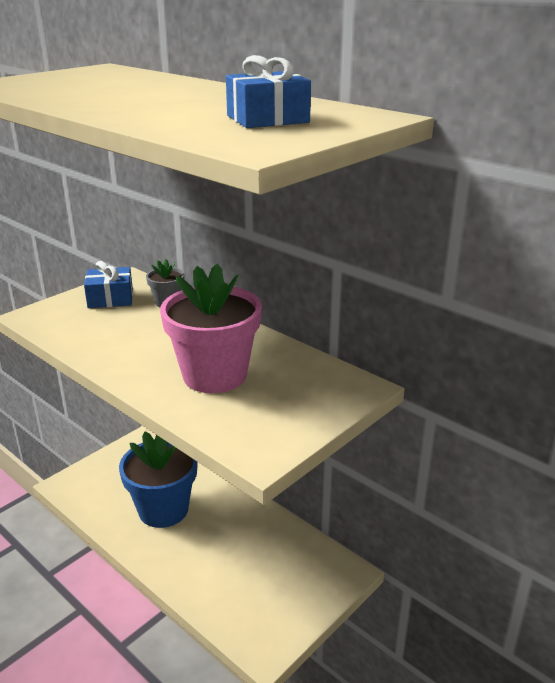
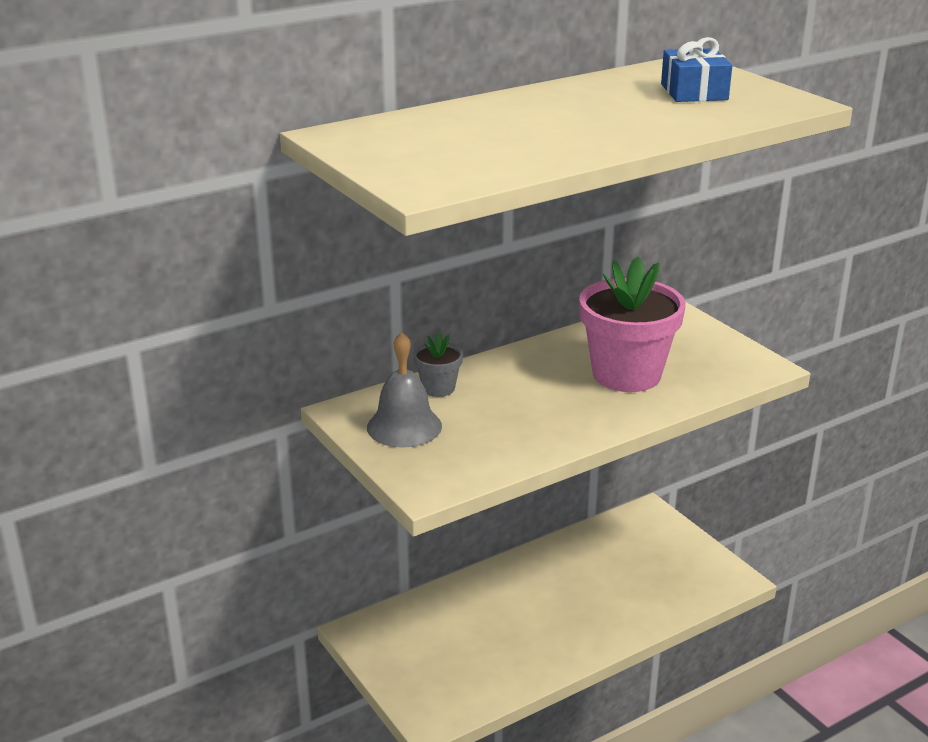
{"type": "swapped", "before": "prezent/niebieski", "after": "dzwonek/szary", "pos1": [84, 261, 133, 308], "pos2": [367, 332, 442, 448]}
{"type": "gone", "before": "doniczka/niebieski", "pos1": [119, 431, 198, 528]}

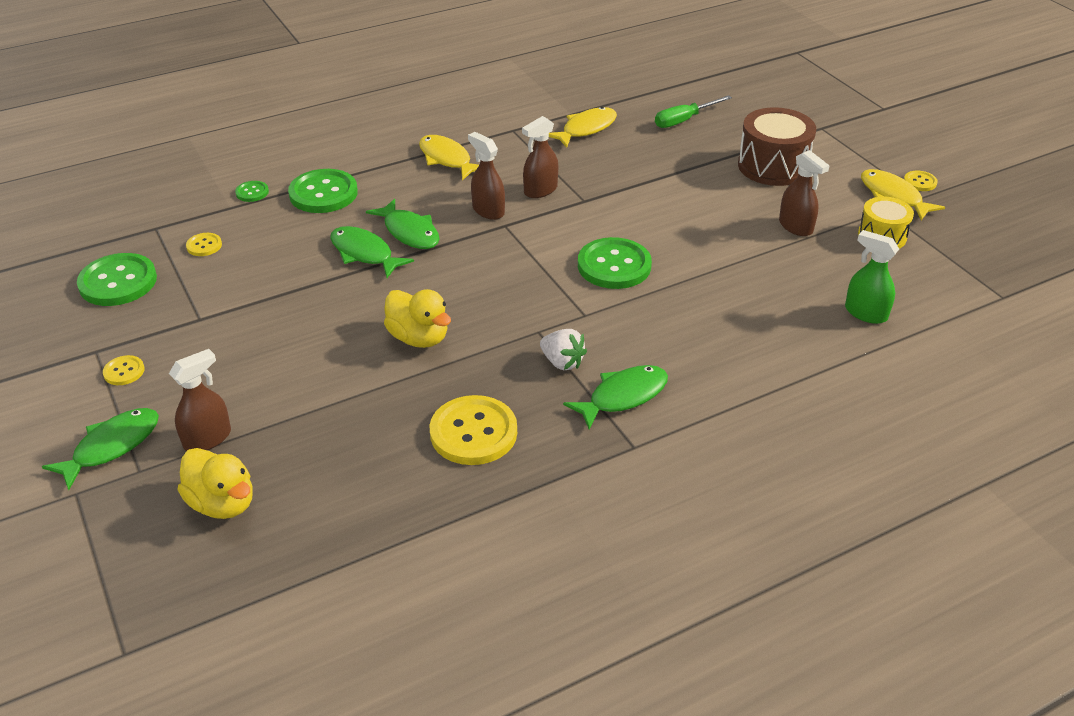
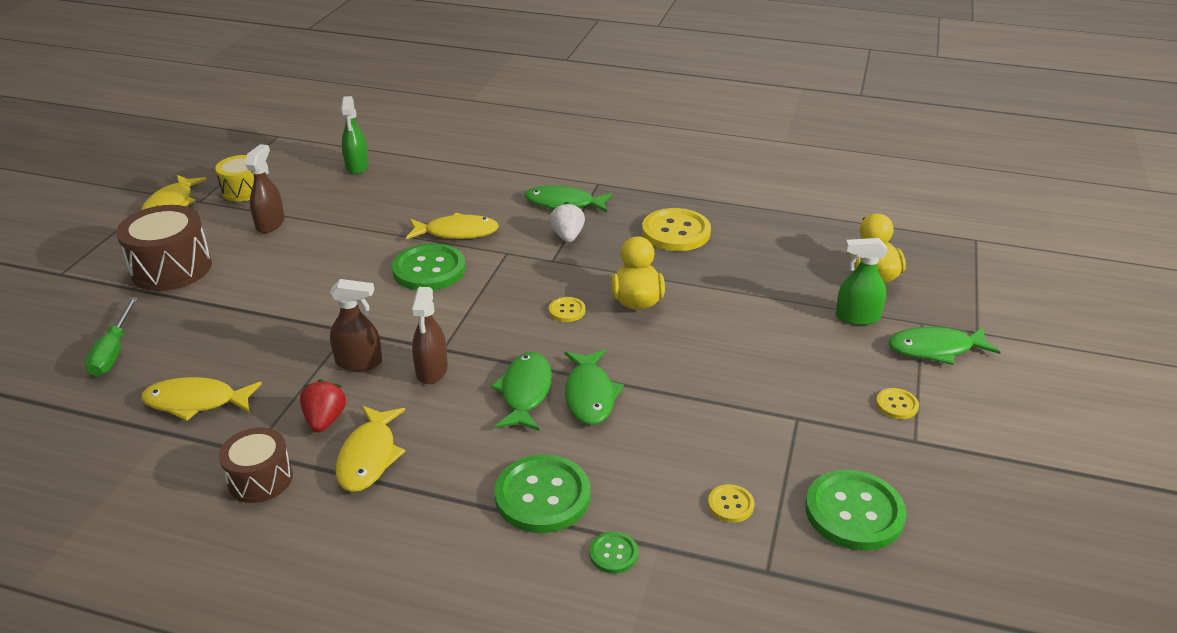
{"type": "repainted", "before": "spryskiwacz/brązowy", "after": "spryskiwacz/zielony", "pos1": [169, 349, 231, 451], "pos2": [836, 238, 888, 325]}
{"type": "rotated", "before": "śrubokręt/zielony", "pos1": [655, 95, 732, 128], "pos2": [85, 297, 138, 376], "turn": 75}
{"type": "shifted", "before": "guzik/żółty", "pos1": [904, 171, 938, 191], "pos2": [549, 297, 585, 322]}
{"type": "new", "after": "bęben/brązowy", "pos2": [219, 427, 293, 503]}
{"type": "new", "after": "truskawka/czerwony", "pos2": [300, 379, 346, 432]}
{"type": "new", "after": "ryba/żółty", "pos2": [406, 213, 499, 239]}

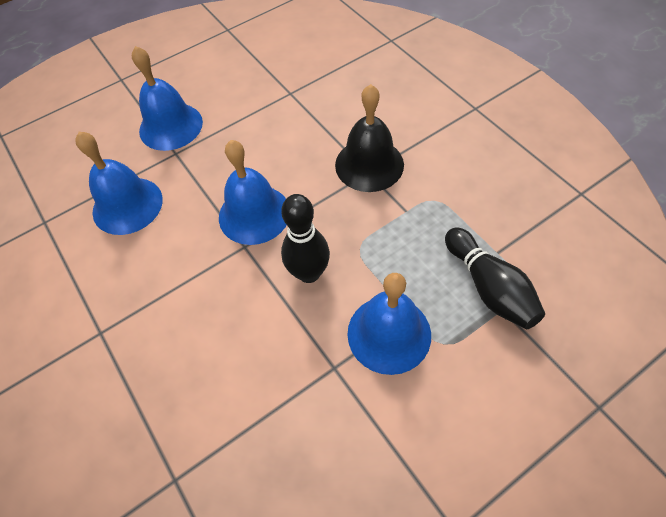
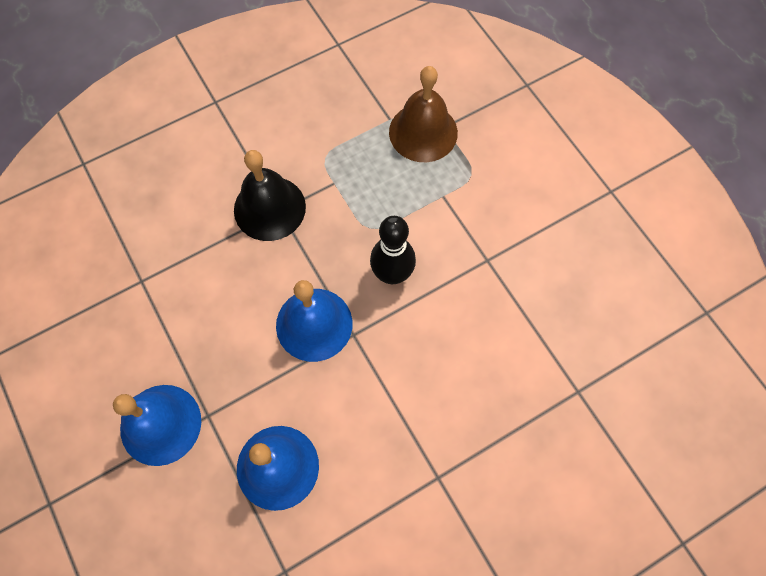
{"type": "gone", "before": "dzwonek/niebieski", "pos1": [347, 273, 431, 375]}
{"type": "swapped", "before": "kręgiel/czarny", "after": "dzwonek/brązowy", "pos1": [445, 227, 545, 329], "pos2": [389, 66, 458, 162]}

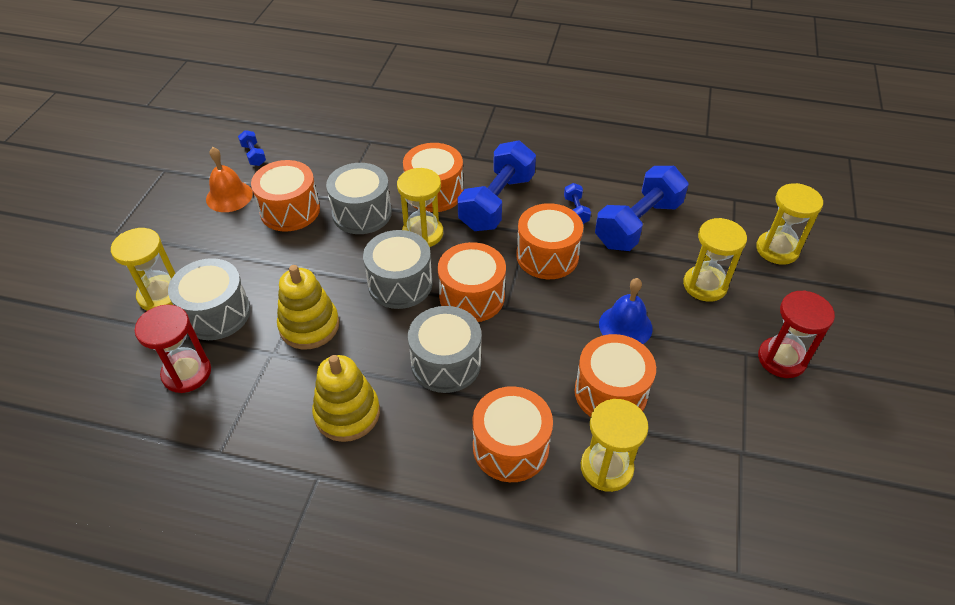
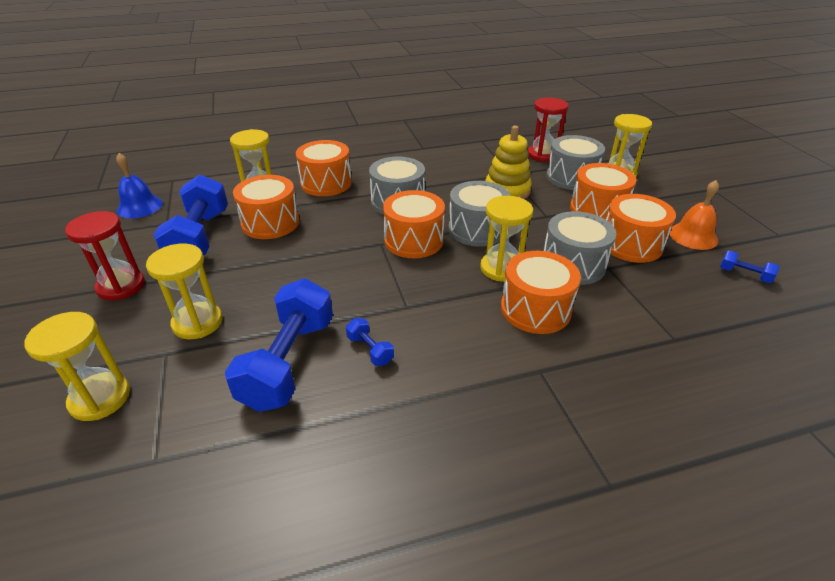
{"type": "gone", "before": "zabawka nakładanka/żółty", "pos1": [312, 355, 380, 442]}
{"type": "shifted", "before": "hantel/niebieski", "pos1": [457, 140, 536, 231], "pos2": [153, 174, 228, 256]}
{"type": "shifted", "before": "bęben/pomarańczowy", "pos1": [516, 203, 583, 279], "pos2": [570, 163, 636, 220]}
{"type": "shifted", "before": "dzwonek/niebieski", "pos1": [599, 278, 653, 344], "pos2": [116, 153, 163, 218]}

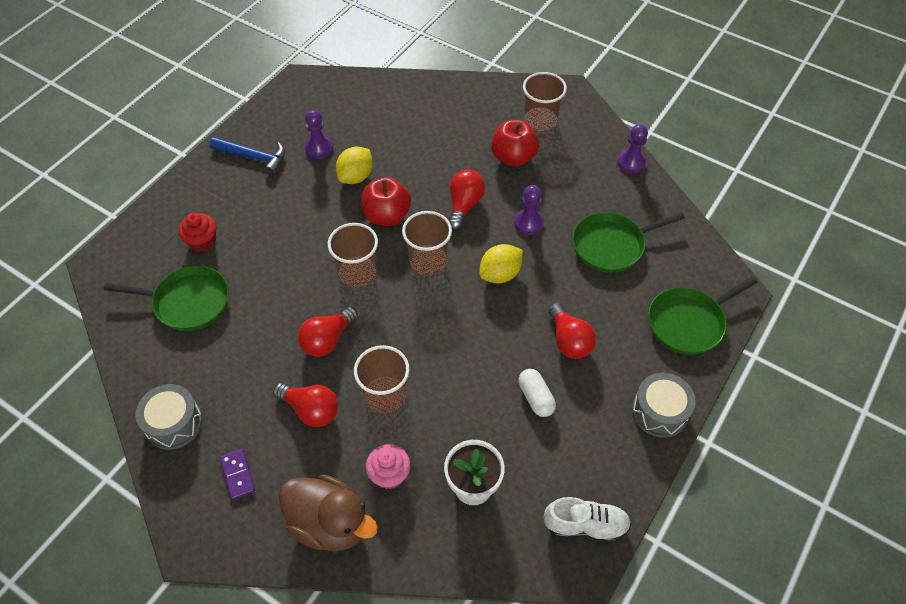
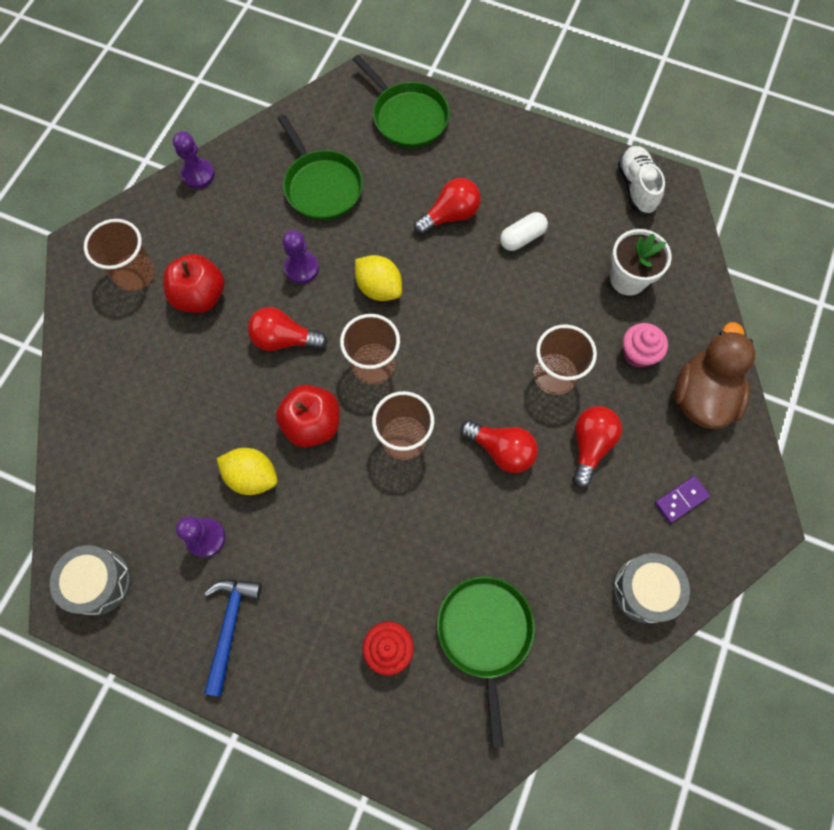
{"type": "shifted", "before": "bęben/szary", "pos1": [632, 373, 696, 438], "pos2": [50, 545, 131, 616]}

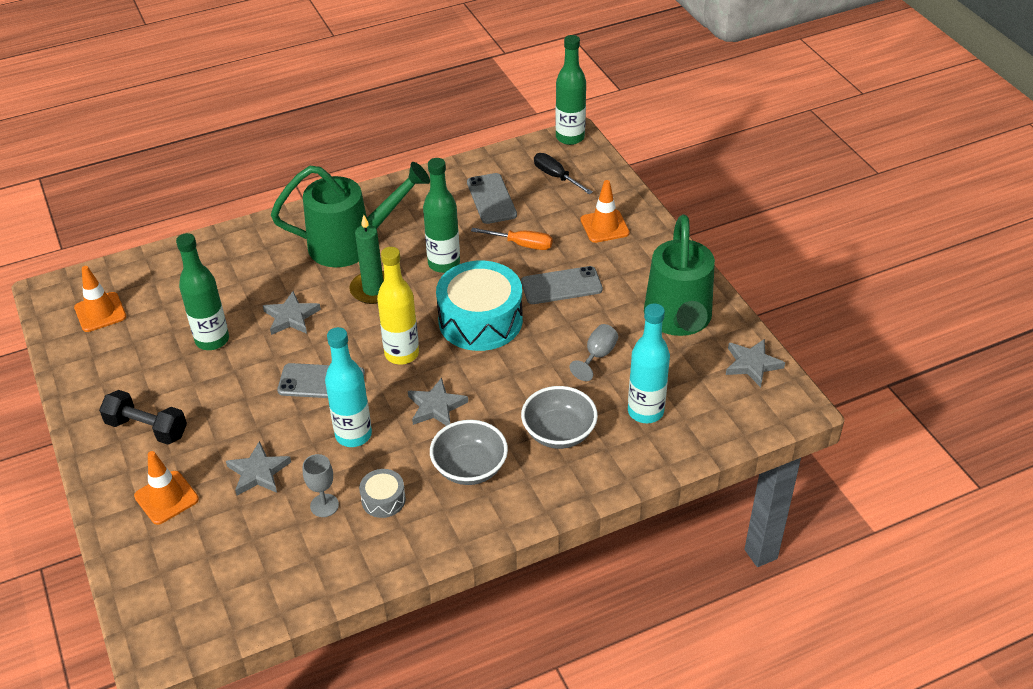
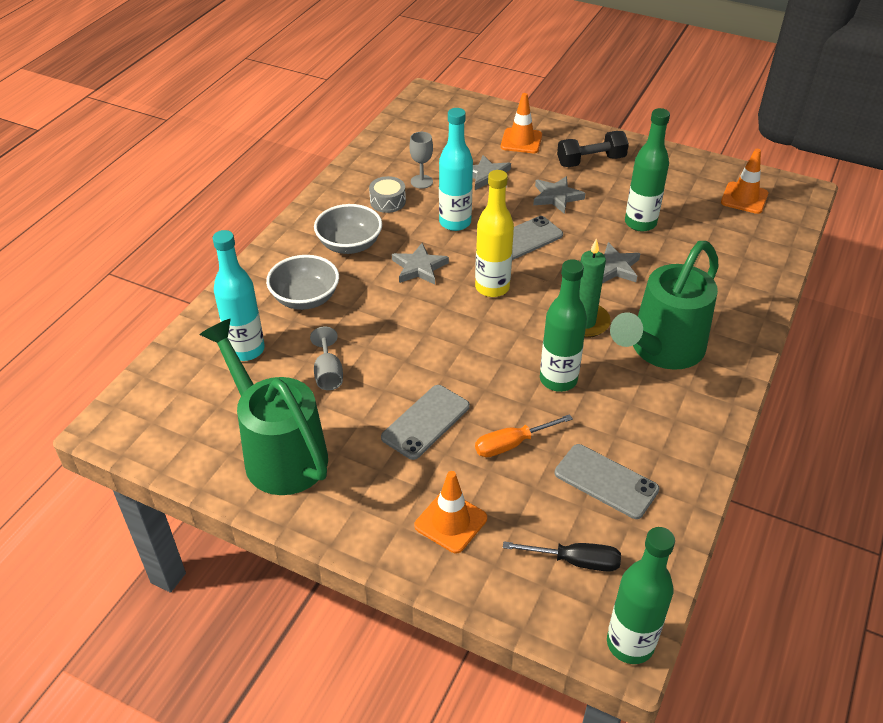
{"type": "gone", "before": "bęben/turkusowy", "pos1": [436, 260, 523, 351]}
{"type": "shifted", "before": "gwiazda/szary", "pos1": [726, 339, 785, 387], "pos2": [533, 176, 585, 214]}

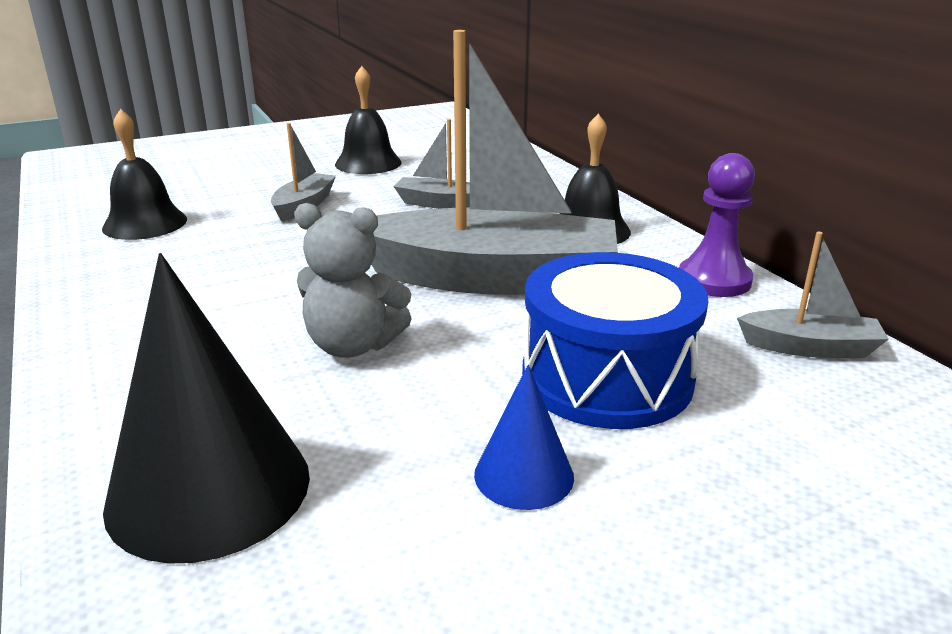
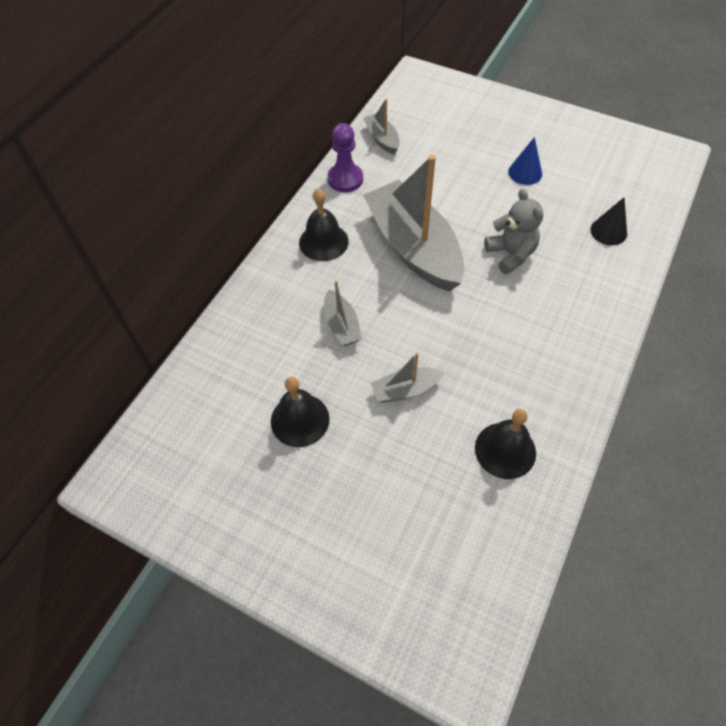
{"type": "scaled", "before": "stożek/czarny", "pos1": [103, 253, 310, 564], "pos2": [591, 197, 627, 245], "scale": 0.52}
{"type": "gone", "before": "bęben/niebieski", "pos1": [522, 252, 708, 429]}

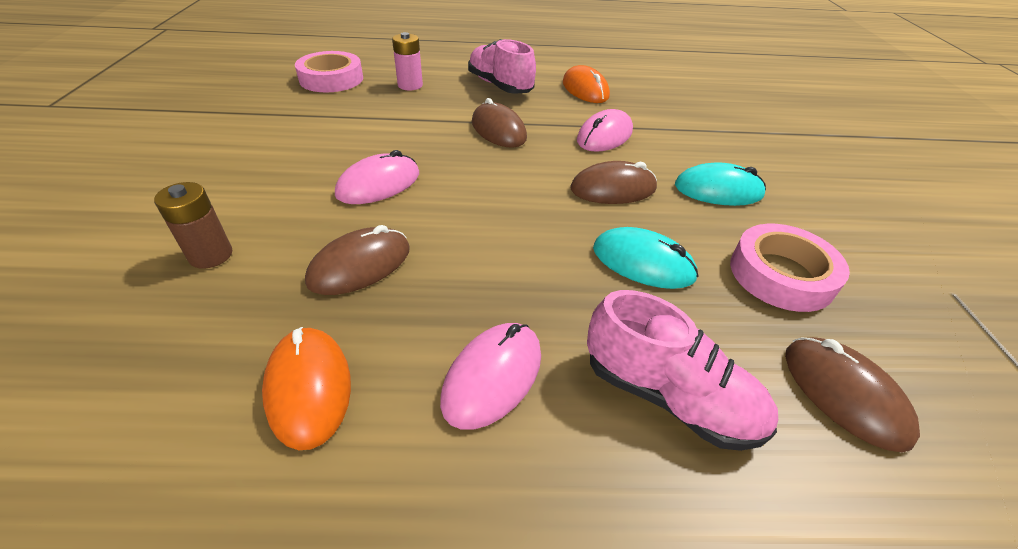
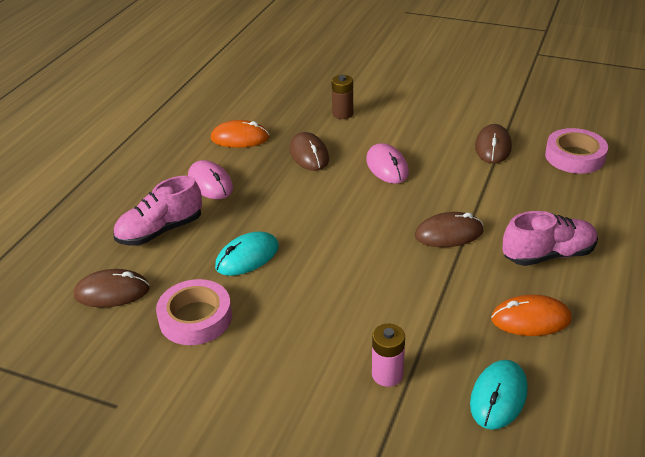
{"type": "shifted", "before": "bateria/różowy", "pos1": [392, 32, 423, 90], "pos2": [372, 324, 405, 387]}
{"type": "shifted", "before": "myszka/brązowy", "pos1": [571, 161, 657, 204], "pos2": [475, 124, 512, 164]}
{"type": "gone", "before": "myszka/różowy", "pos1": [577, 109, 633, 152]}
{"type": "shifted", "before": "myszka/turkusowy", "pos1": [675, 162, 766, 206], "pos2": [470, 360, 528, 430]}

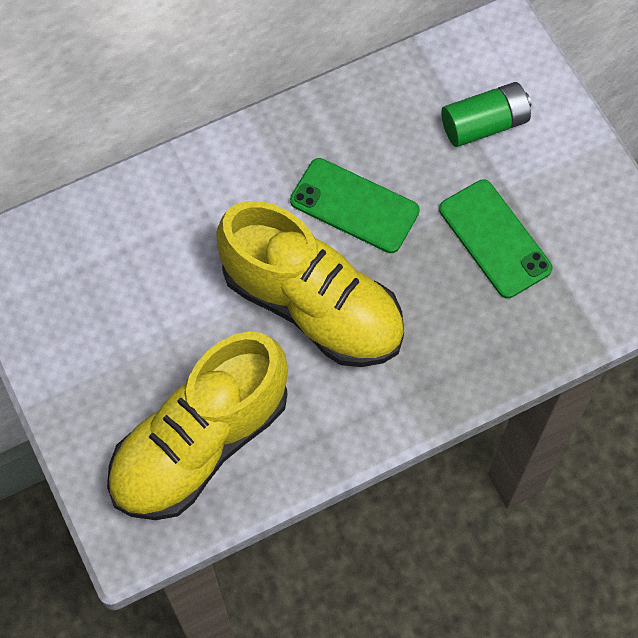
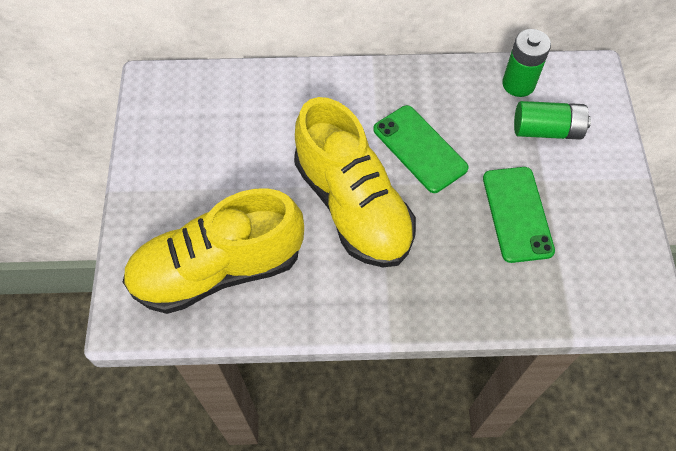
{"type": "new", "after": "bateria/zielony", "pos2": [502, 29, 551, 97]}

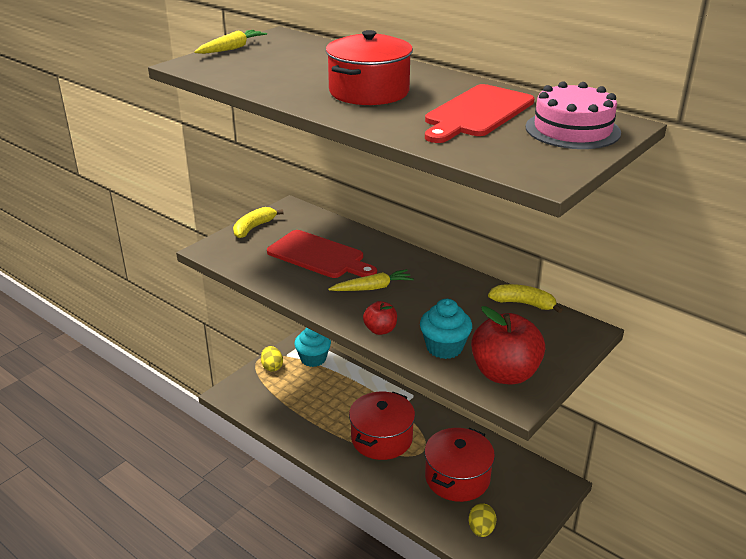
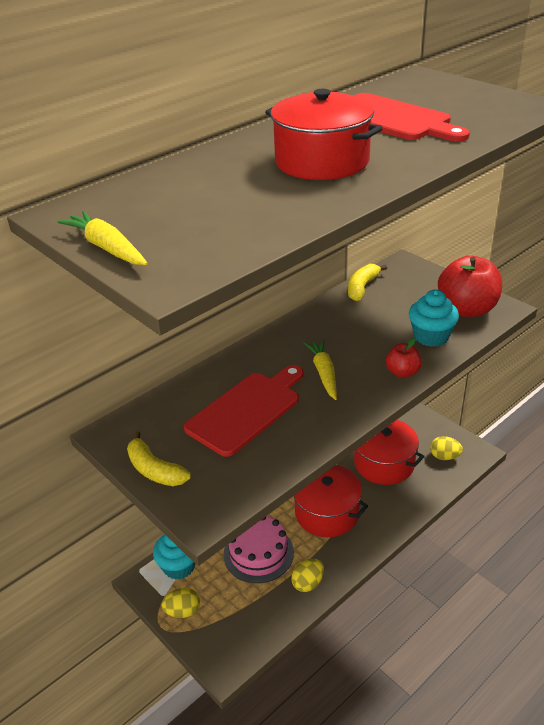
{"type": "shifted", "before": "tort/różowy", "pos1": [526, 81, 621, 149], "pos2": [223, 516, 294, 583]}
{"type": "new", "after": "jajko/żółty", "pos2": [291, 559, 324, 592]}

